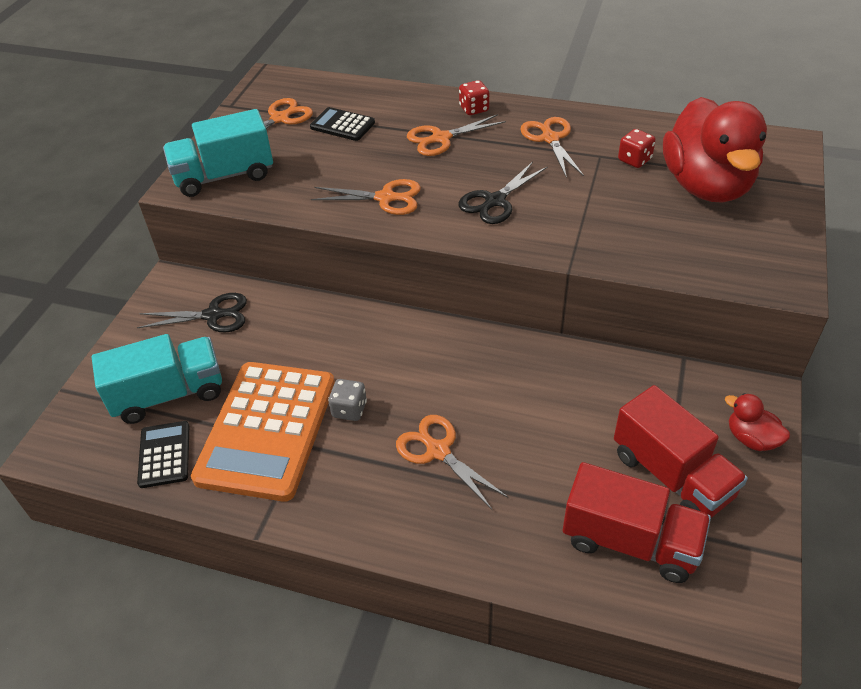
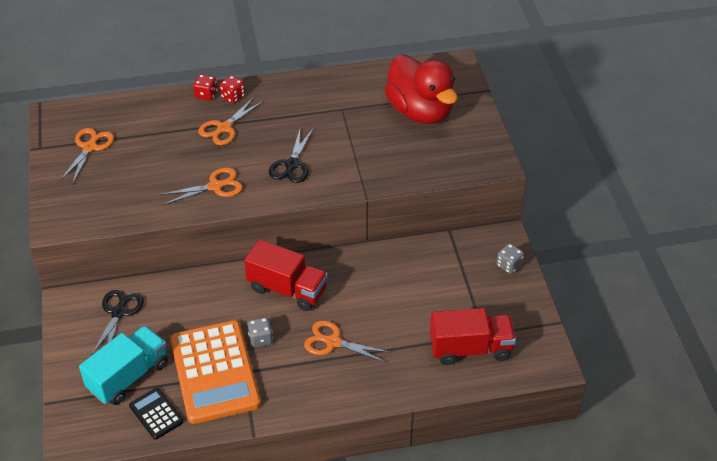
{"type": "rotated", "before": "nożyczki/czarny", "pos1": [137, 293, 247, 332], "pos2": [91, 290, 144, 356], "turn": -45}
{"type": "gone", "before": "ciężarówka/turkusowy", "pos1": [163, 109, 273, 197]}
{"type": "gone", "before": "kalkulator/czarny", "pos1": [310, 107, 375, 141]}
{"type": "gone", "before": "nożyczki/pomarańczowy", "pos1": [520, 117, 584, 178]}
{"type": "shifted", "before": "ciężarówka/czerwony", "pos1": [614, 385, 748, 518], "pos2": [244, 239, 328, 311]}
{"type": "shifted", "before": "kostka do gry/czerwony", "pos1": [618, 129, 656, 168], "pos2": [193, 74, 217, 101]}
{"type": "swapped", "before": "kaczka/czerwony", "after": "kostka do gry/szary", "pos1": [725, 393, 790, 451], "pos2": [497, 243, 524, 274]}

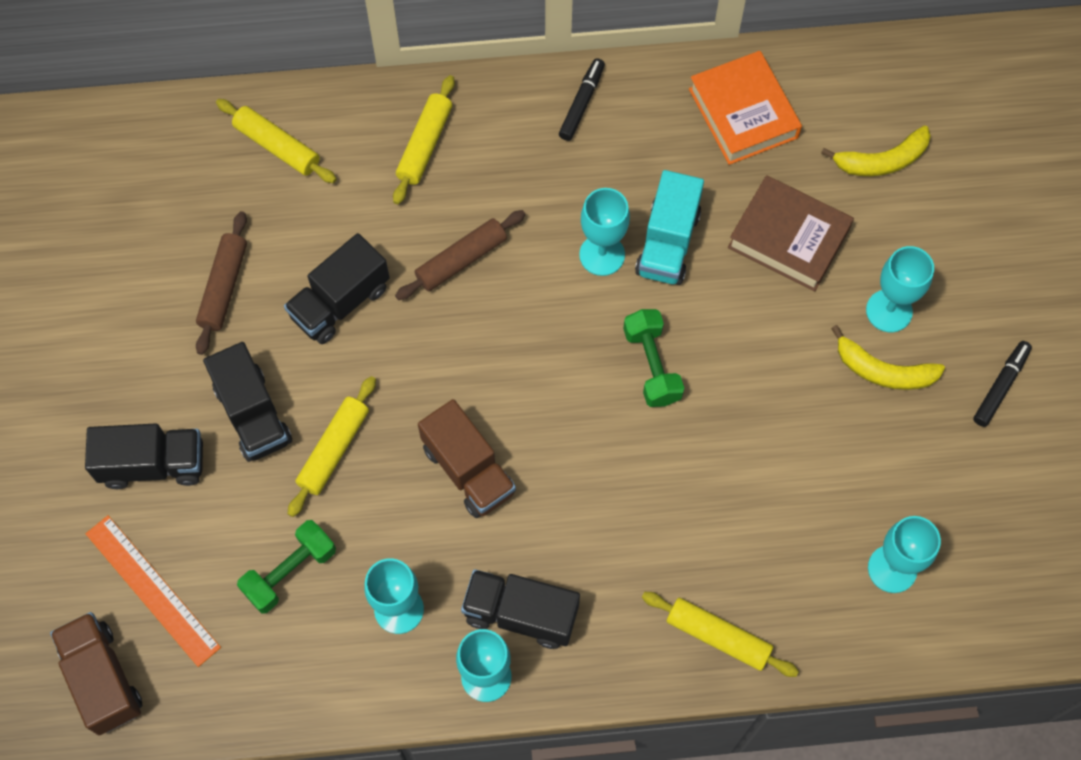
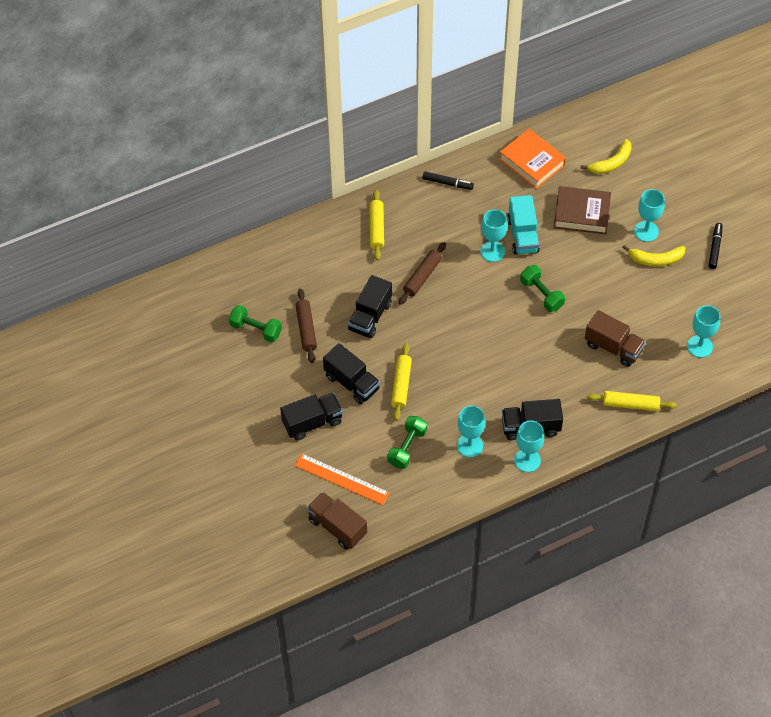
{"type": "gone", "before": "wałek do ciasta/żółty", "pos1": [216, 99, 337, 183]}
{"type": "shifted", "before": "ciężarówka/brązowy", "pos1": [418, 399, 516, 518], "pos2": [585, 310, 646, 367]}
{"type": "rotated", "before": "flamaster/czarny", "pos1": [559, 58, 605, 141], "pos2": [423, 171, 474, 190], "turn": 105}
{"type": "new", "after": "hantel/zielony", "pos2": [229, 305, 282, 343]}

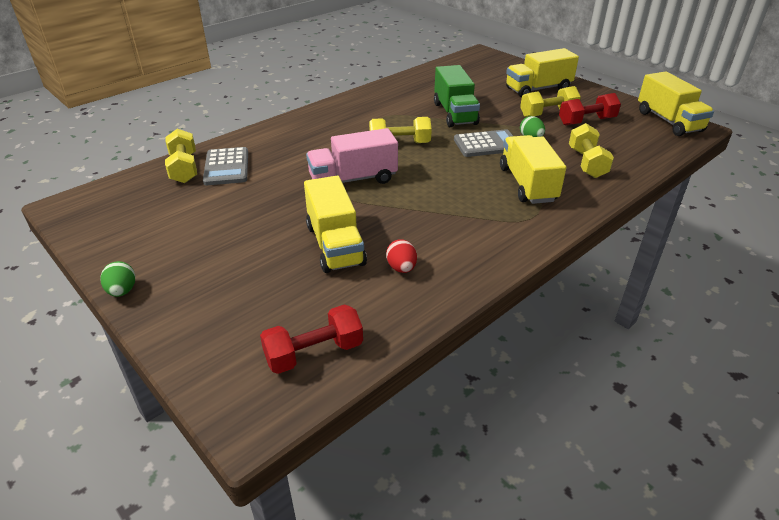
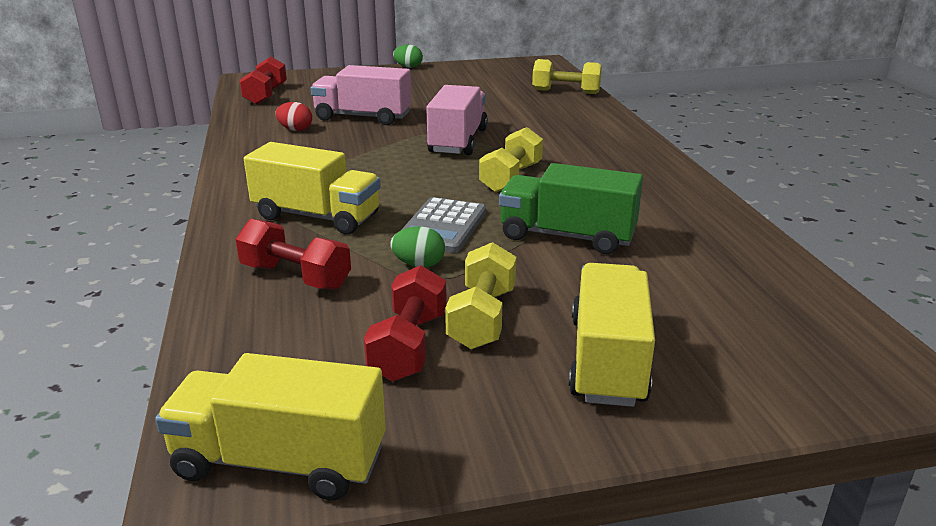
{"type": "gone", "before": "kalkulator/szary", "pos1": [203, 147, 248, 185]}
{"type": "repainted", "before": "ciężarówka/żółty", "after": "ciężarówka/różowy", "pos1": [304, 176, 367, 273], "pos2": [311, 65, 411, 125]}
{"type": "repainted", "before": "hantel/żółty", "after": "hantel/czerwony", "pos1": [569, 123, 614, 178], "pos2": [236, 219, 351, 290]}

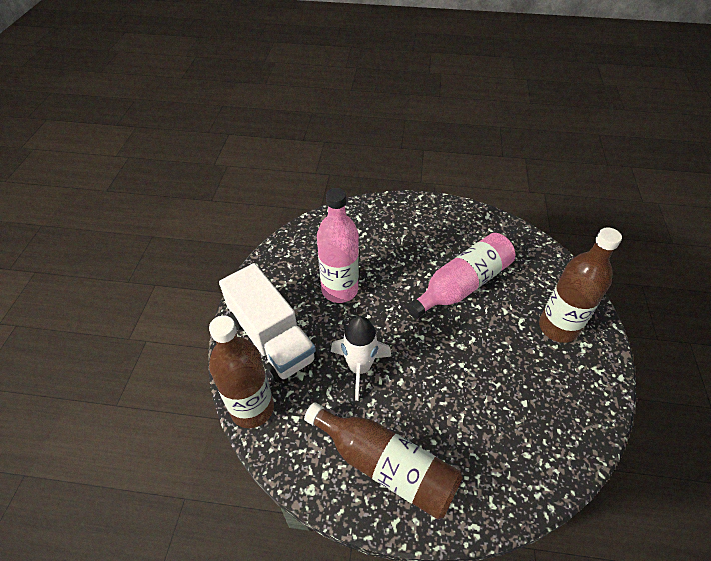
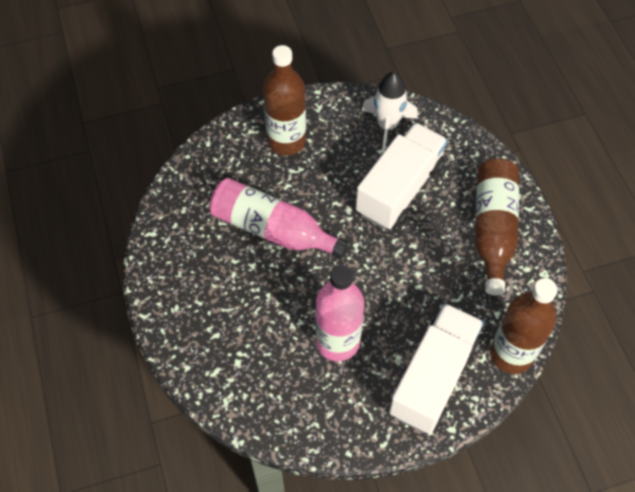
{"type": "shifted", "before": "rakieta/biały", "pos1": [331, 316, 391, 401], "pos2": [362, 72, 418, 153]}
{"type": "new", "after": "ciężarówka/biały", "pos2": [356, 122, 448, 229]}

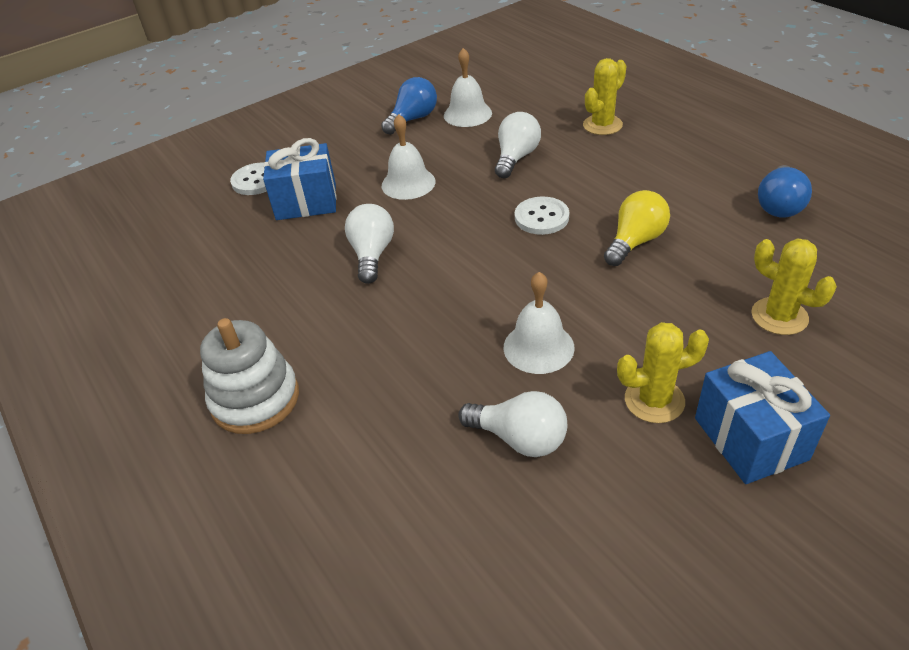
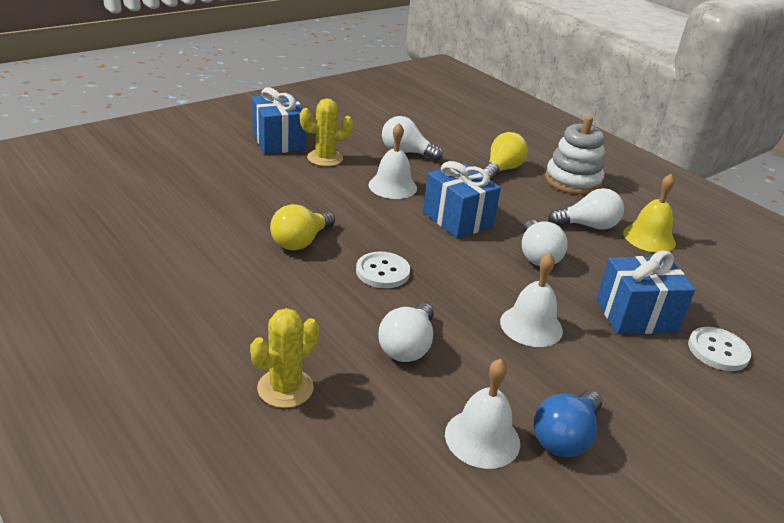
{"type": "gone", "before": "kaktus/żółty", "pos1": [751, 238, 837, 335]}
{"type": "gone", "before": "żarówka/niebieski", "pos1": [758, 165, 812, 218]}
{"type": "new", "after": "prezent/niebieski", "pos2": [423, 161, 501, 239]}
{"type": "new", "after": "żarówka/żółty", "pos2": [483, 132, 528, 180]}
{"type": "new", "after": "żarówka/biały", "pos2": [548, 188, 624, 230]}
{"type": "new", "after": "dzwonek/żółty", "pos2": [623, 174, 676, 253]}

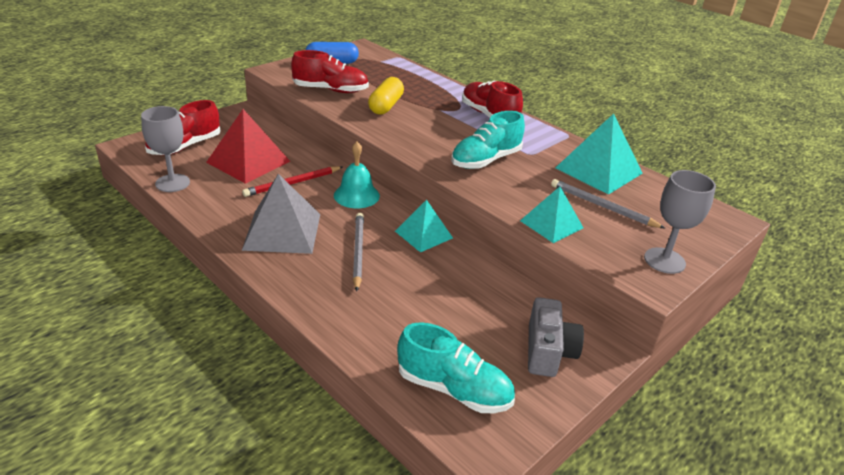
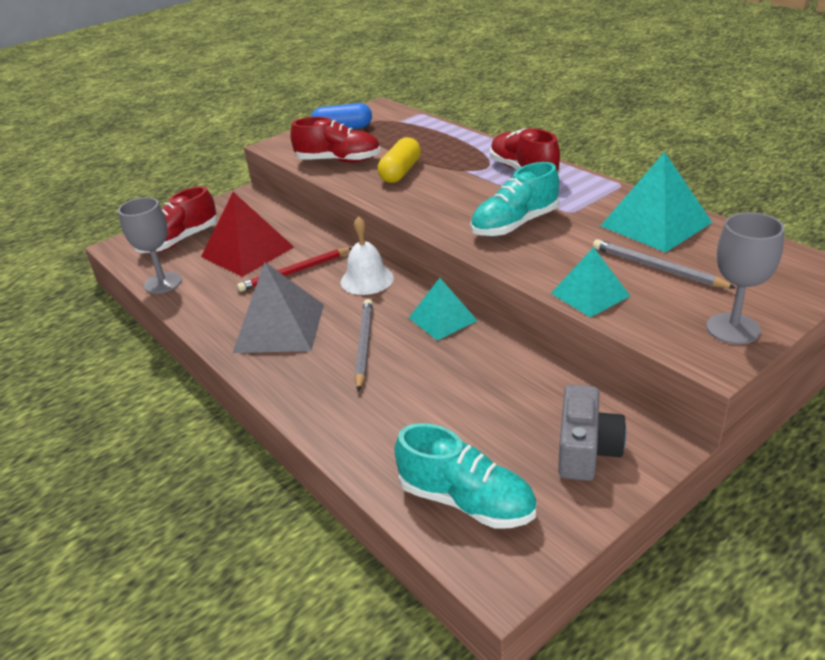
{"type": "repainted", "before": "dzwonek/turkusowy", "after": "dzwonek/biały", "pos1": [334, 142, 380, 208], "pos2": [341, 216, 394, 295]}

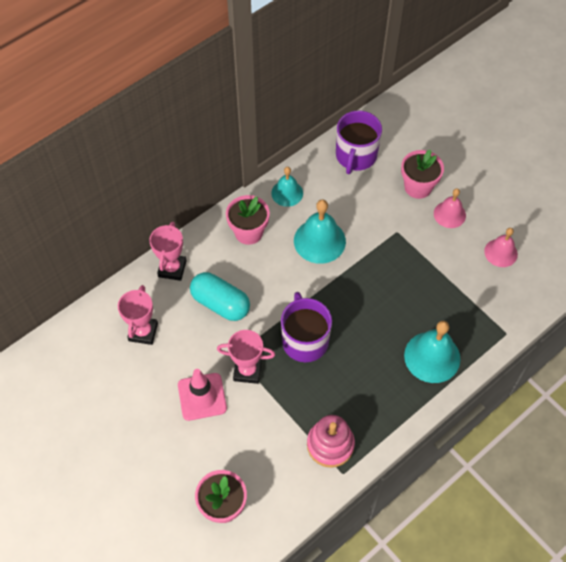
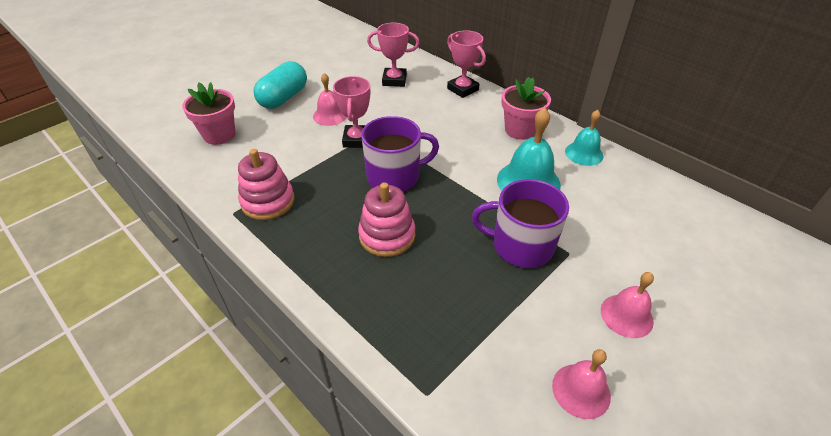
{"type": "rotated", "before": "puchar/różowy", "pos1": [149, 222, 186, 281], "pos2": [447, 30, 486, 98], "turn": 45}
{"type": "swapped", "before": "pachołek/różowy", "after": "dzwonek/różowy", "pos1": [178, 369, 227, 421], "pos2": [313, 73, 347, 126]}
{"type": "shifted", "before": "kapsułka/turkusowy", "pos1": [190, 272, 250, 321], "pos2": [253, 61, 307, 109]}
{"type": "shifted", "before": "kubek/fioletowy", "pos1": [336, 111, 382, 174], "pos2": [472, 179, 569, 268]}
{"type": "gone", "before": "doniczka/różowy", "pos1": [401, 150, 444, 199]}
{"type": "gone", "before": "dzwonek/turkusowy", "pos1": [404, 321, 461, 383]}
{"type": "new", "after": "zabawka nakładanka/różowy", "pos2": [358, 182, 415, 257]}

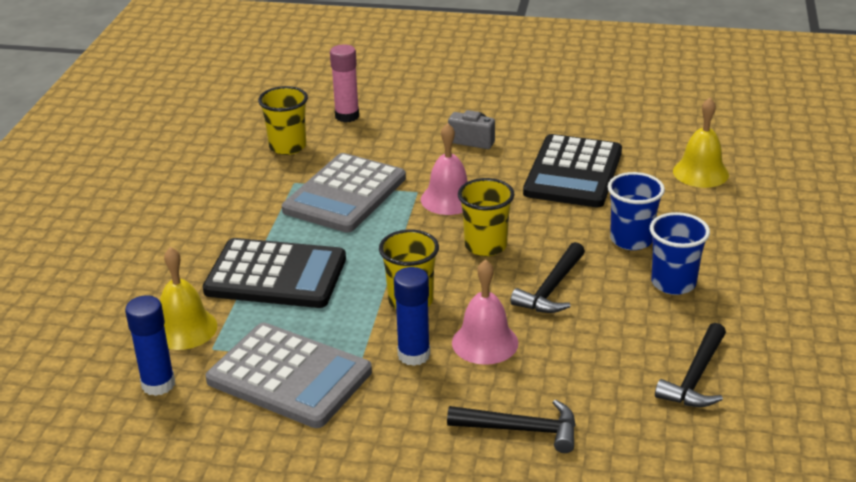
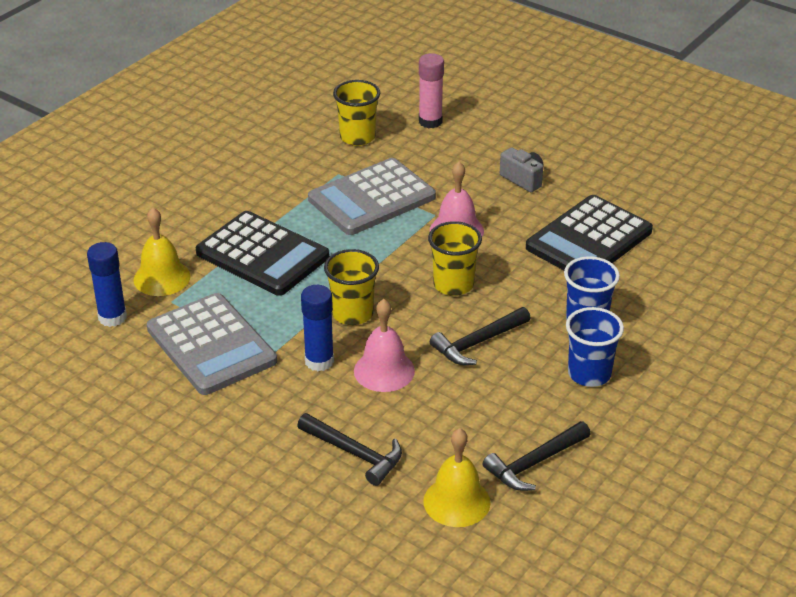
{"type": "shifted", "before": "dzwonek/żółty", "pos1": [673, 98, 729, 188], "pos2": [423, 428, 491, 527]}

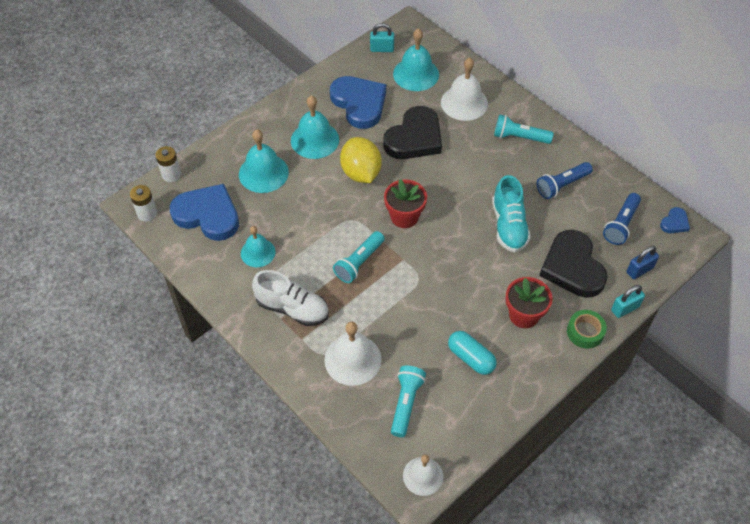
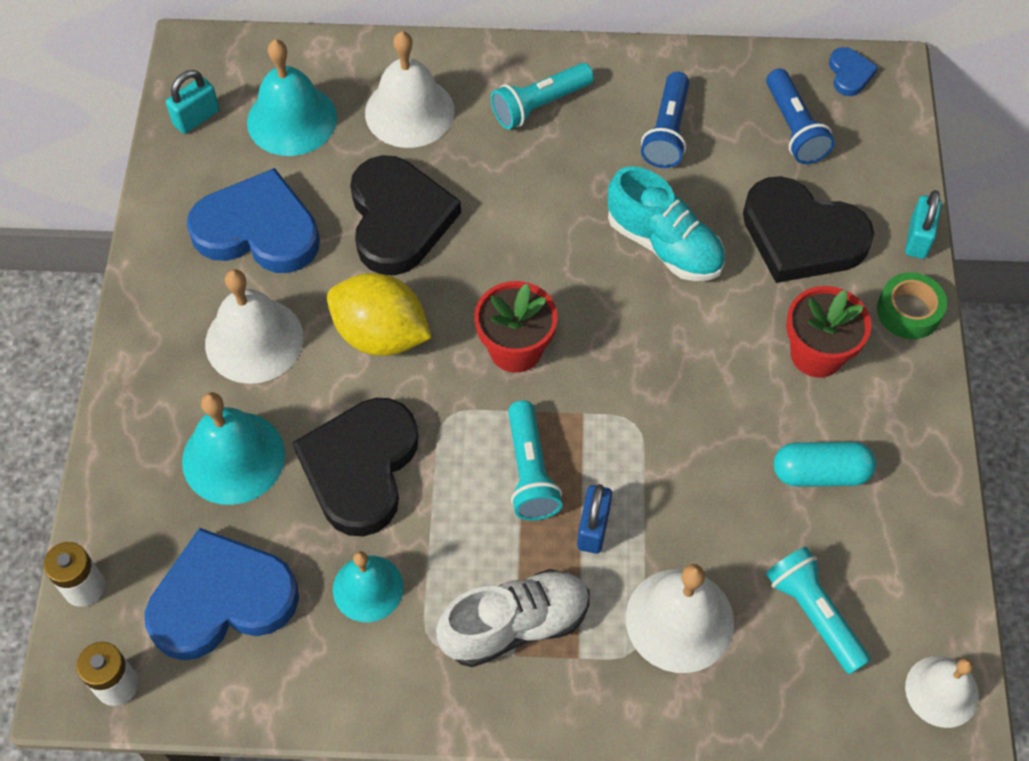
{"type": "repainted", "before": "dzwonek/turkusowy", "after": "dzwonek/biały", "pos1": [291, 96, 339, 159], "pos2": [205, 269, 303, 384]}
{"type": "shifted", "before": "kłódka/niebieski", "pos1": [627, 246, 659, 279], "pos2": [577, 484, 612, 554]}
{"type": "new", "after": "serce/czarny", "pos2": [292, 398, 418, 537]}

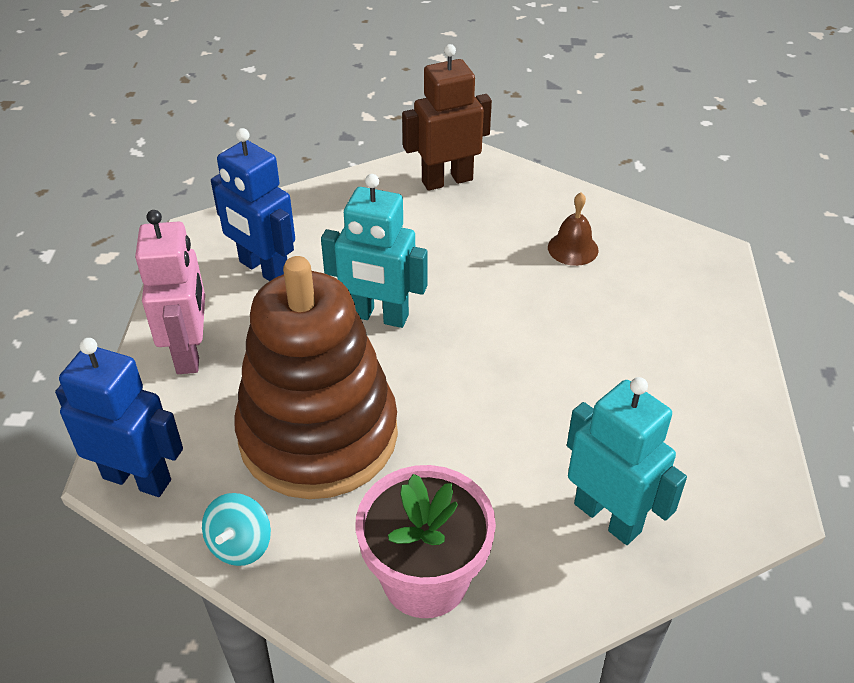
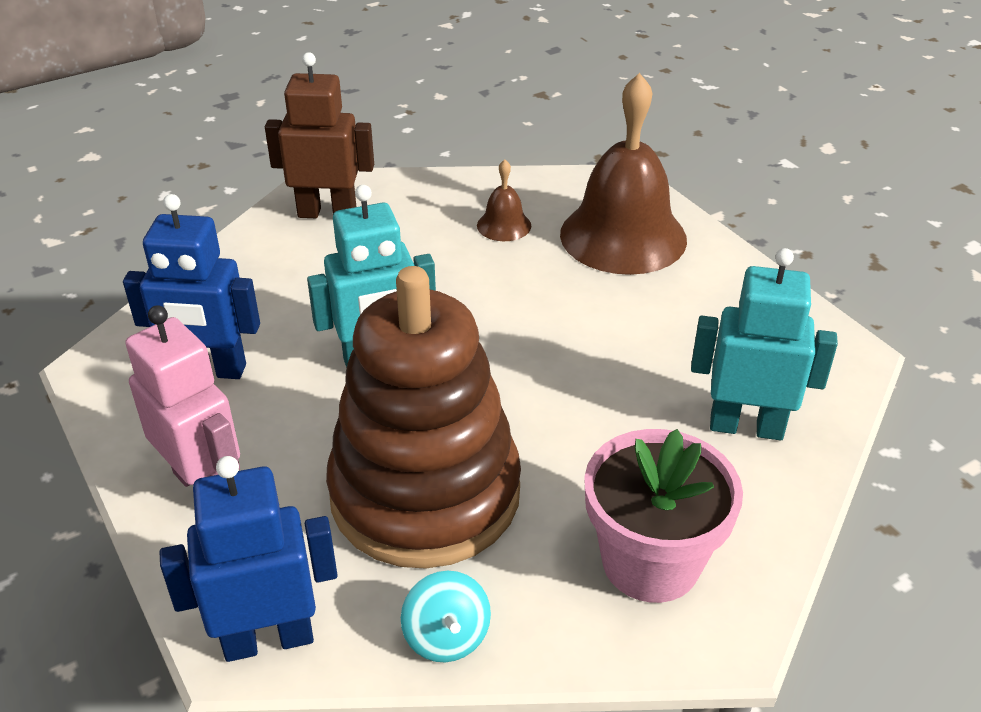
{"type": "rotated", "before": "robot/brązowy", "pos1": [402, 44, 492, 191], "pos2": [265, 52, 374, 218], "turn": 60}
{"type": "new", "after": "dzwonek/brązowy", "pos2": [560, 73, 687, 275]}

